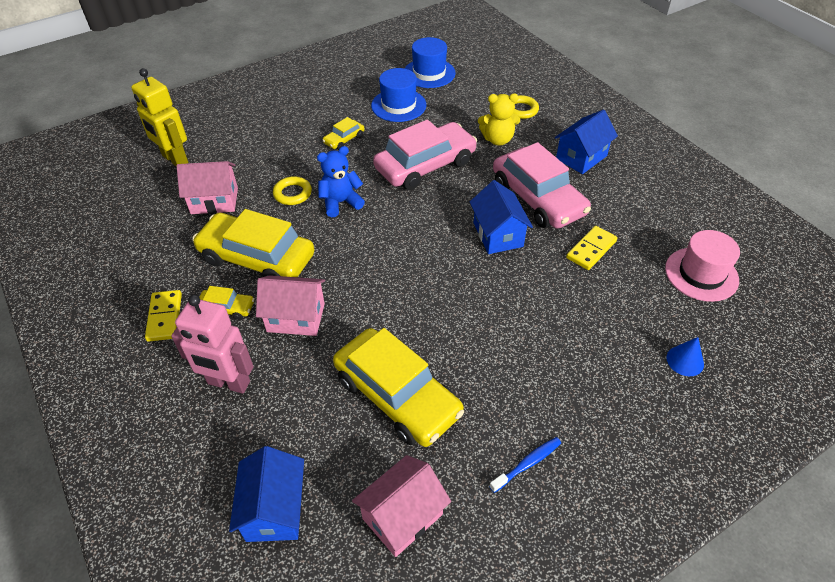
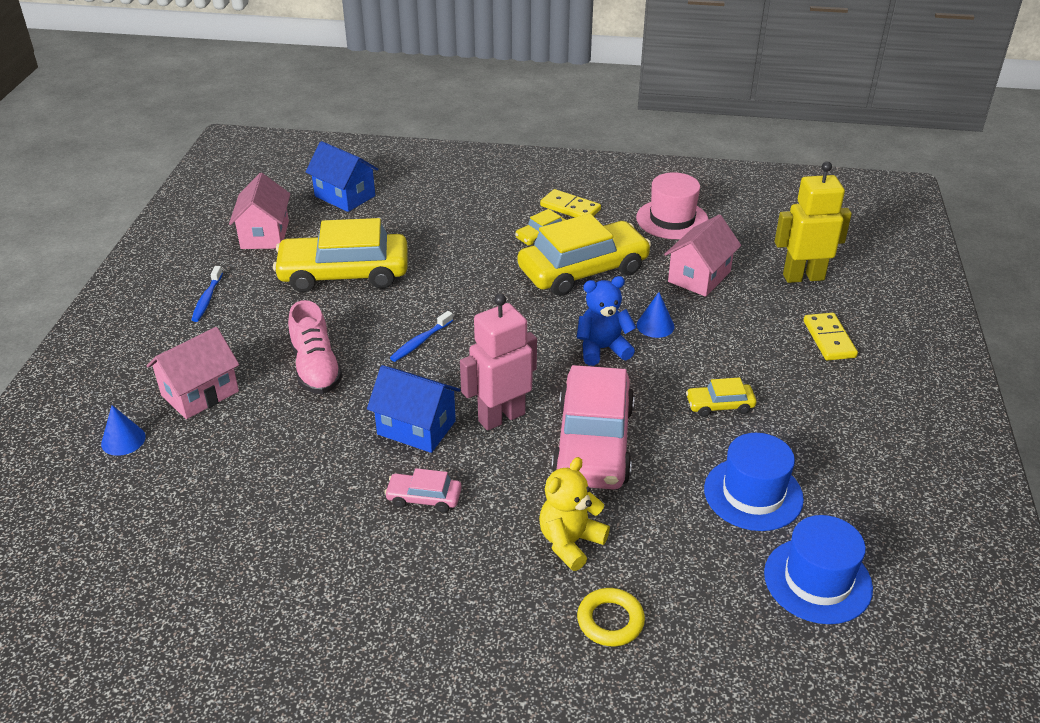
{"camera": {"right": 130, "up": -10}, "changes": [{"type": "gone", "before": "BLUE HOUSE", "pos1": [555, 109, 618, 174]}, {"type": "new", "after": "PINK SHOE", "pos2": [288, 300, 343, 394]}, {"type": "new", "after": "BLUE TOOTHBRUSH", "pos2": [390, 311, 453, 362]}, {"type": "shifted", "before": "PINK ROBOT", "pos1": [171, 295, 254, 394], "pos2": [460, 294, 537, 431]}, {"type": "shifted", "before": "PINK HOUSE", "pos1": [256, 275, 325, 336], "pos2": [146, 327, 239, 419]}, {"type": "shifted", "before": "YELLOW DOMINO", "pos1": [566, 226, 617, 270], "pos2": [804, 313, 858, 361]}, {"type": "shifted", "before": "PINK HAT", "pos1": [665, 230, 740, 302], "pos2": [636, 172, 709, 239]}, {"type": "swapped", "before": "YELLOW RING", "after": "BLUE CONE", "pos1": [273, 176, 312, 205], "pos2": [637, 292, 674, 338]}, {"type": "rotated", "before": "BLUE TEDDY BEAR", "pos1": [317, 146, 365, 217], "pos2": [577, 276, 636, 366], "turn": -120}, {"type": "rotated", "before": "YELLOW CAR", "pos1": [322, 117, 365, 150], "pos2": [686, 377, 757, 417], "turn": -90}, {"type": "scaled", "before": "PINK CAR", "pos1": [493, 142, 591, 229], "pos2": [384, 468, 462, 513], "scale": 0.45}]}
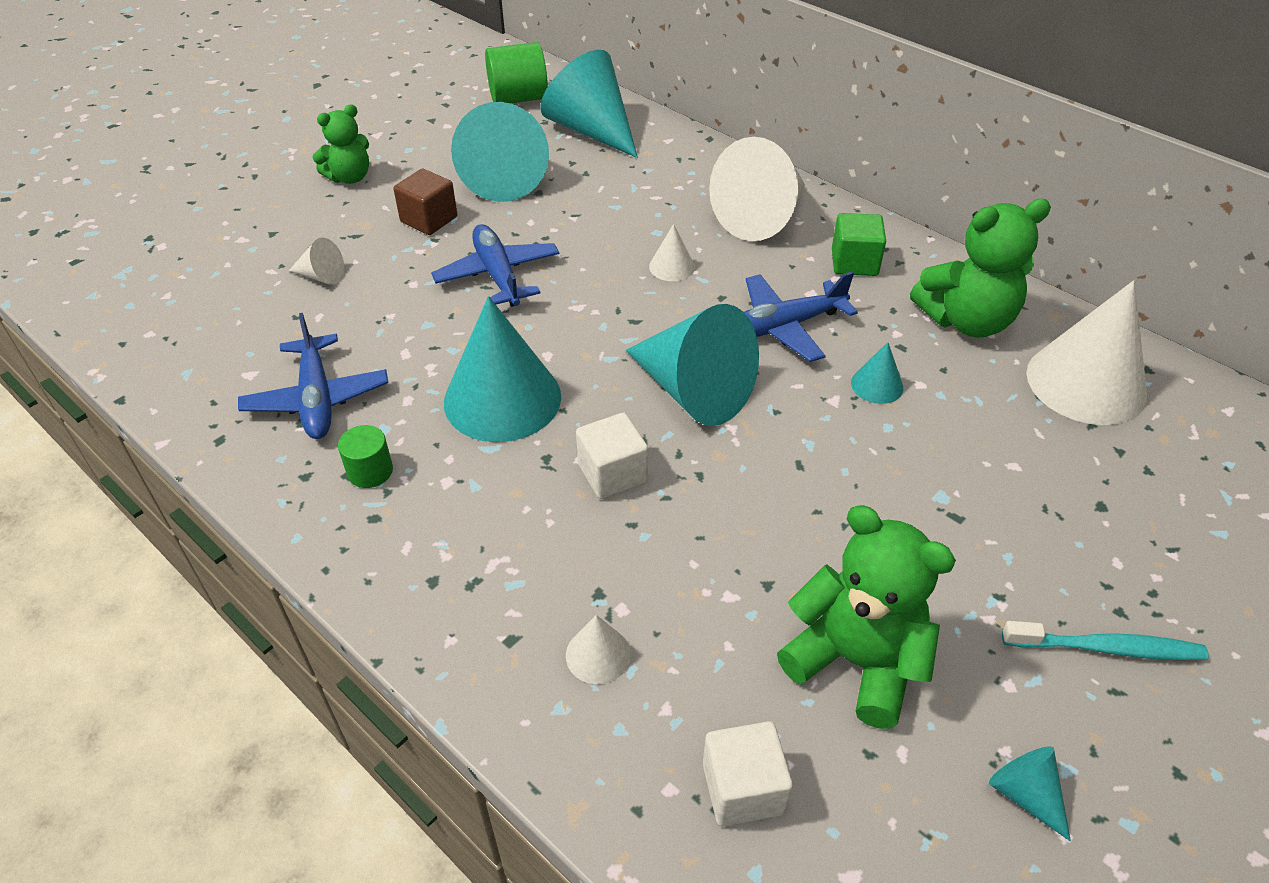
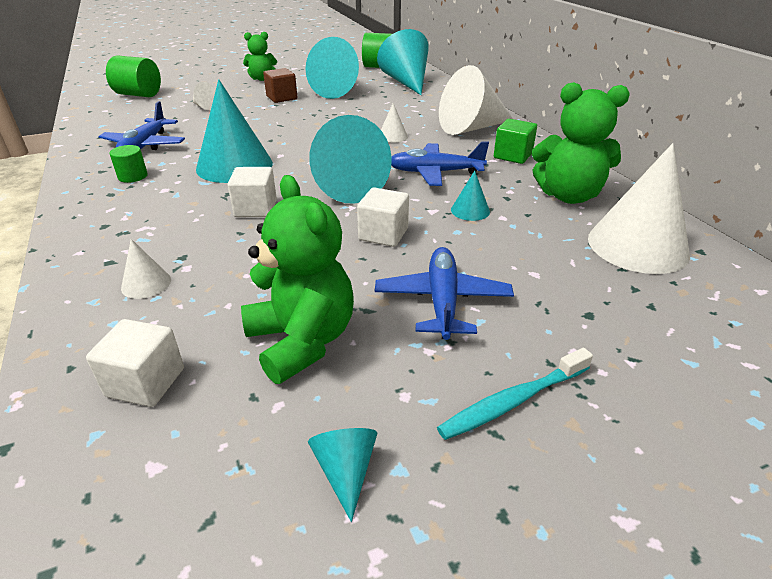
{"camera": {"right": 25, "up": -10}, "changes": [{"type": "new", "after": "GREEN CYLINDER", "pos2": [106, 56, 161, 97]}, {"type": "new", "after": "WHITE CUBE", "pos2": [357, 187, 409, 247]}, {"type": "shifted", "before": "BLUE PLANE", "pos1": [431, 224, 559, 307], "pos2": [375, 247, 514, 340]}, {"type": "rotated", "before": "TURQUOISE TOOTHBRUSH", "pos1": [1002, 621, 1209, 660], "pos2": [437, 348, 593, 440], "turn": 120}]}
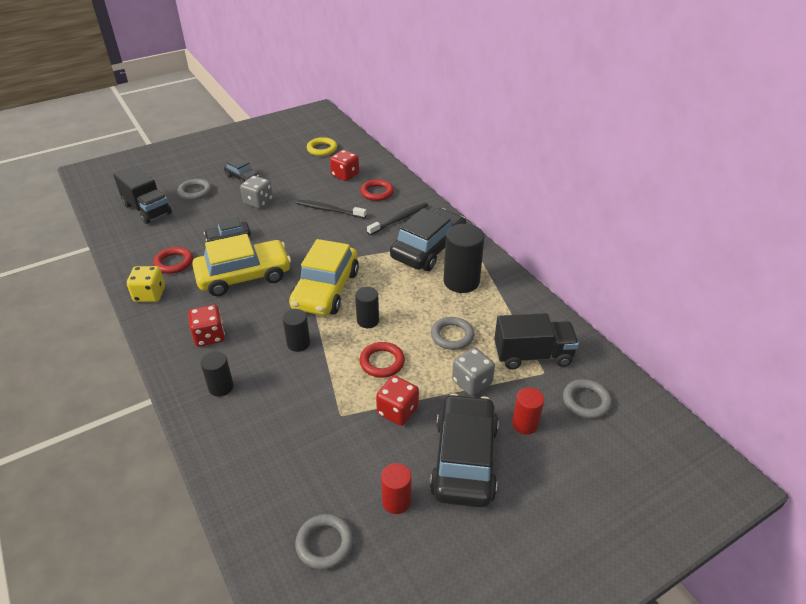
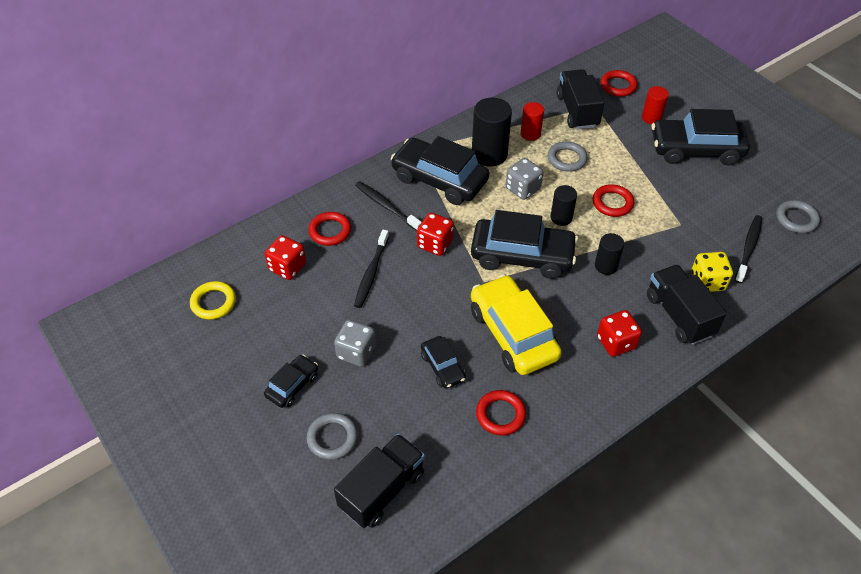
{"camera": {"right": -95, "up": 10}, "changes": [{"type": "new", "after": "BLACK TOOTHBRUSH", "pos2": [735, 215, 762, 283]}, {"type": "shifted", "before": "YELLOW DICE", "pos1": [127, 266, 165, 302], "pos2": [691, 252, 733, 292]}, {"type": "shifted", "before": "RED DICE", "pos1": [376, 376, 419, 426], "pos2": [417, 213, 454, 256]}, {"type": "shifted", "before": "RED CYLINDER", "pos1": [381, 463, 411, 514], "pos2": [521, 102, 544, 141]}, {"type": "shifted", "before": "GREY DICE", "pos1": [452, 348, 495, 396], "pos2": [506, 158, 543, 200]}, {"type": "swapped", "before": "BLACK CYLINDER", "after": "BLACK TRUCK", "pos1": [201, 351, 234, 397], "pos2": [647, 264, 727, 345]}, {"type": "repainted", "before": "YELLOW CAR", "after": "BLACK CAR", "pos1": [289, 239, 359, 316], "pos2": [471, 210, 578, 279]}, {"type": "repainted", "before": "GREY RING", "after": "RED RING", "pos1": [563, 379, 612, 419], "pos2": [601, 70, 638, 97]}]}
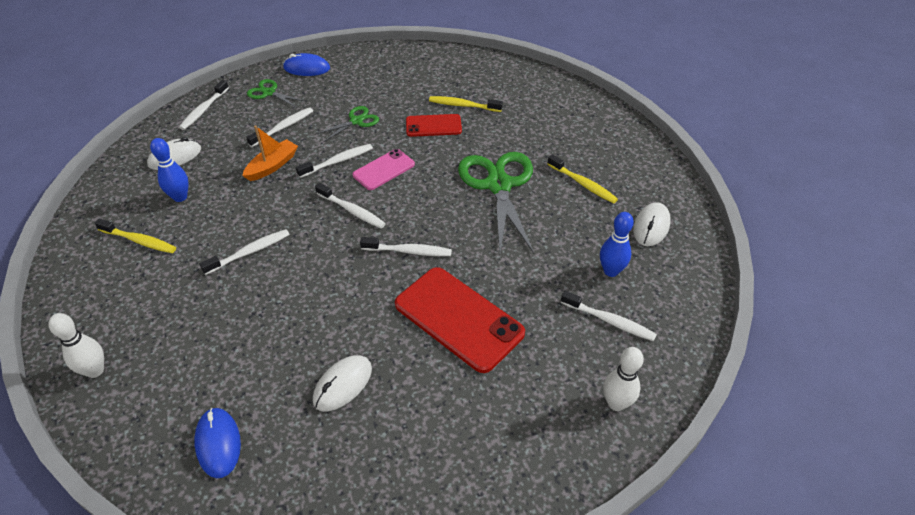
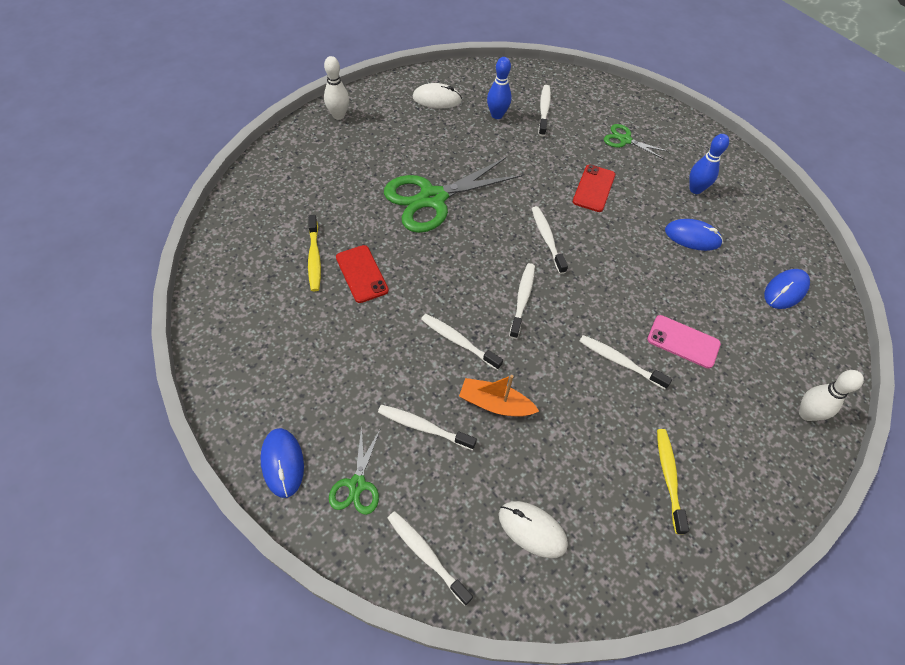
{"camera": {"right": -115, "up": 10}, "changes": [{"type": "gone", "before": "YELLOW TOOTHBRUSH", "pos1": [548, 154, 618, 204]}, {"type": "shifted", "before": "BLUE BOWLING PIN", "pos1": [150, 138, 189, 202], "pos2": [689, 134, 729, 194]}, {"type": "shifted", "before": "GREEN SCISSORS", "pos1": [316, 106, 379, 142], "pos2": [604, 124, 669, 159]}, {"type": "shifted", "before": "PINK PHONE", "pos1": [353, 149, 415, 190], "pos2": [647, 315, 721, 369]}, {"type": "shifted", "before": "WHITE BOWLING PIN", "pos1": [603, 347, 644, 411], "pos2": [324, 56, 349, 120]}, {"type": "repainted", "before": "WHITE MOUSE", "after": "BLUE MOUSE", "pos1": [313, 355, 372, 412], "pos2": [665, 219, 723, 251]}, {"type": "rotated", "before": "WHITE TOOTHBRUSH", "pos1": [179, 80, 229, 130], "pos2": [387, 511, 473, 606], "turn": -135}, {"type": "scaled", "before": "RED PHONE", "pos1": [395, 267, 525, 373], "pos2": [573, 165, 615, 212], "scale": 0.57}]}
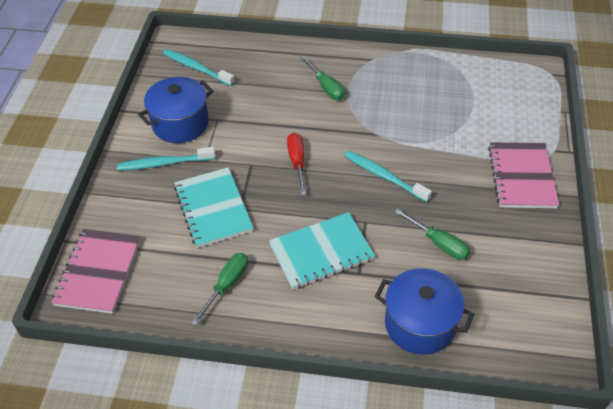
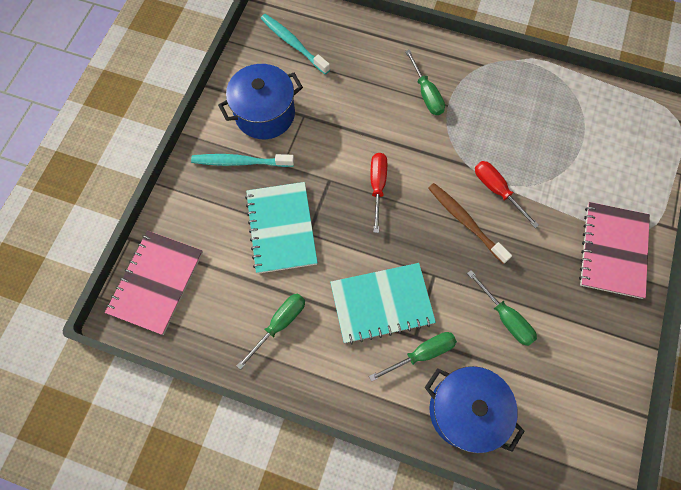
{"camera": {"right": 10, "up": 20}, "changes": [{"type": "new", "after": "GREEN SCREWDRIVER", "pos2": [369, 332, 457, 382]}, {"type": "new", "after": "RED SCREWDRIVER", "pos2": [475, 161, 539, 228]}, {"type": "repainted", "before": "TURQUOISE TOOTHBRUSH", "after": "BROWN TOOTHBRUSH", "pos1": [344, 150, 432, 202], "pos2": [428, 183, 512, 264]}]}
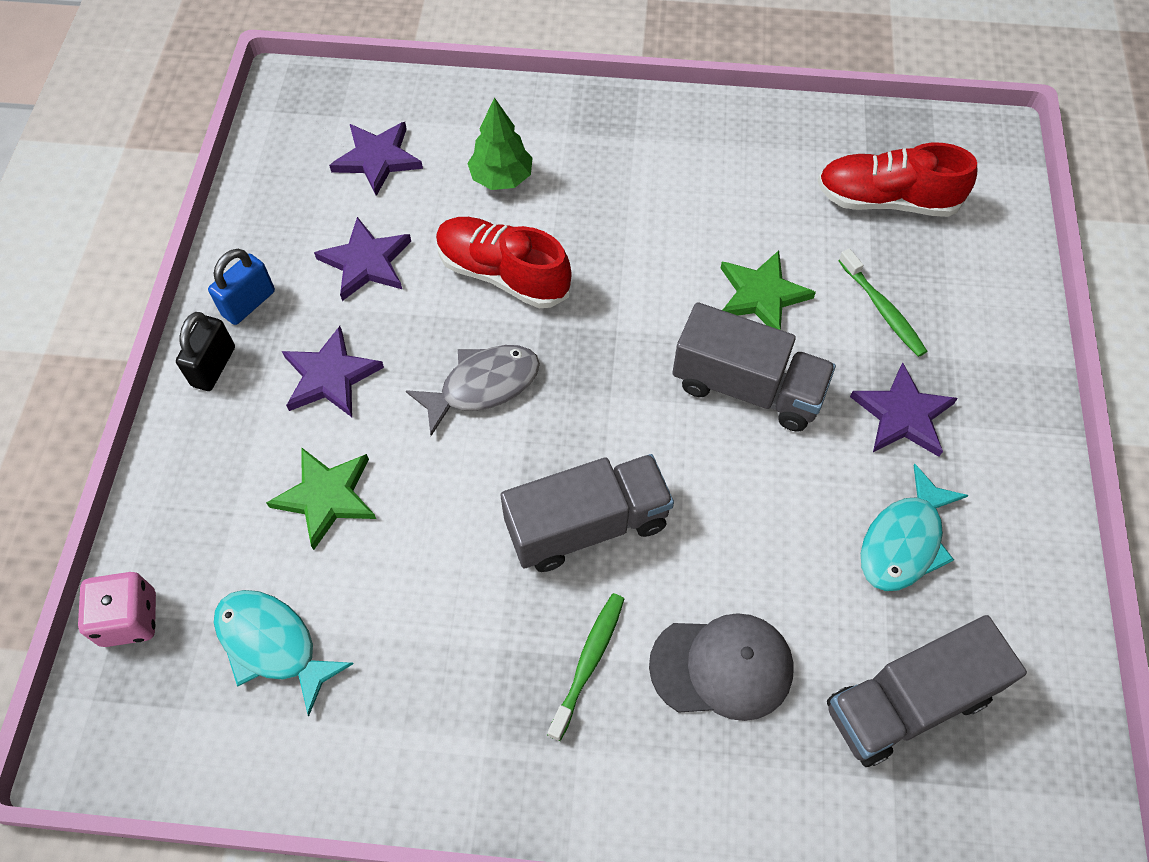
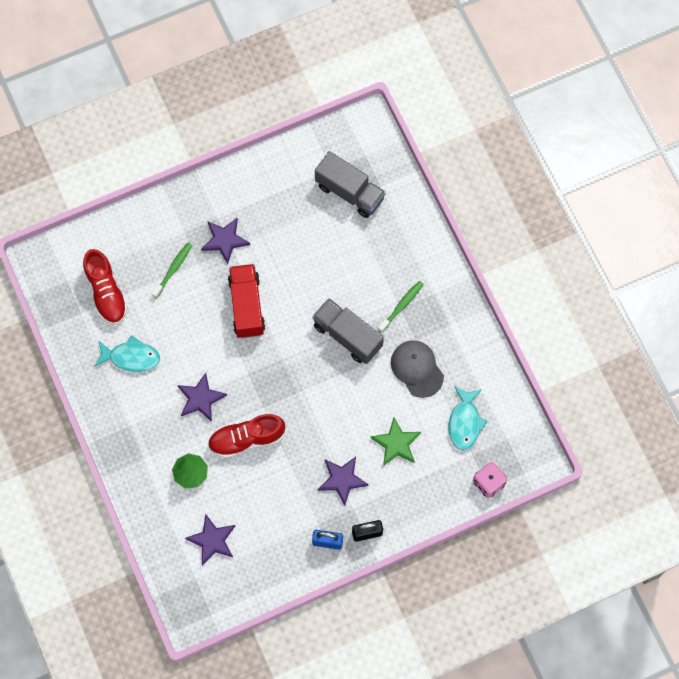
{"camera": {"right": -120, "up": 10}, "changes": [{"type": "gone", "before": "GREY FISH", "pos1": [406, 345, 540, 436]}, {"type": "gone", "before": "GREEN STAR", "pos1": [721, 250, 816, 330]}, {"type": "shifted", "before": "PURPLE STAR", "pos1": [314, 217, 411, 301], "pos2": [178, 373, 227, 422]}, {"type": "shifted", "before": "GREY CAP", "pos1": [649, 613, 794, 721], "pos2": [391, 340, 444, 398]}, {"type": "shifted", "before": "TURQUOISE FISH", "pos1": [861, 464, 969, 591], "pos2": [94, 335, 160, 372]}, {"type": "repainted", "before": "GREY TRUCK", "after": "RED TRUCK", "pos1": [672, 302, 836, 431], "pos2": [228, 264, 265, 338]}, {"type": "rotated", "before": "RED SHOE", "pos1": [436, 217, 572, 308], "pos2": [208, 414, 285, 458], "turn": 75}, {"type": "rotated", "before": "GREEN TOOTHBRUSH", "pos1": [548, 593, 624, 741], "pos2": [378, 281, 424, 333], "turn": 135}]}
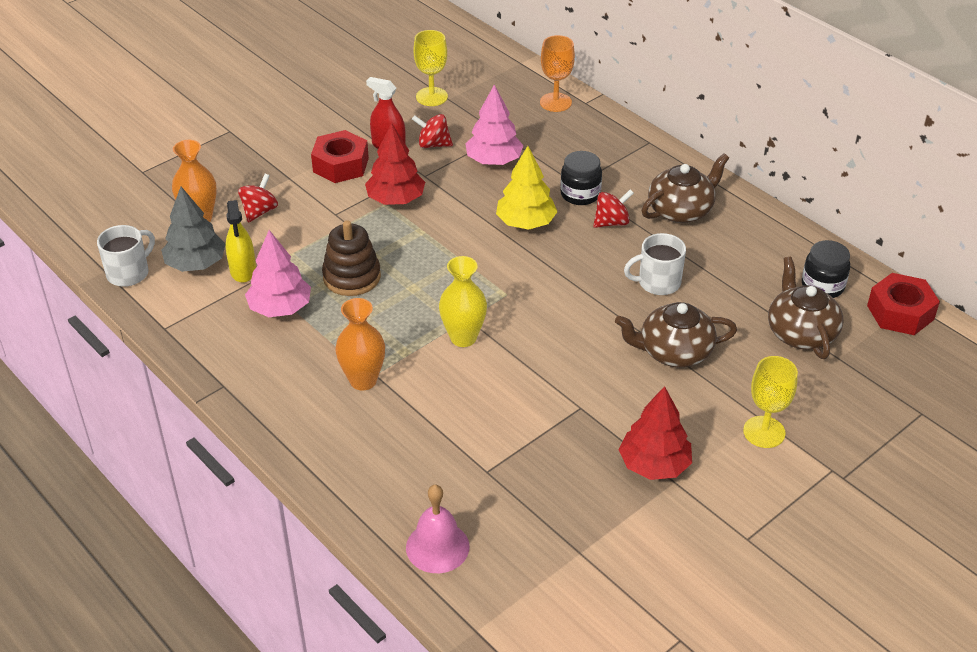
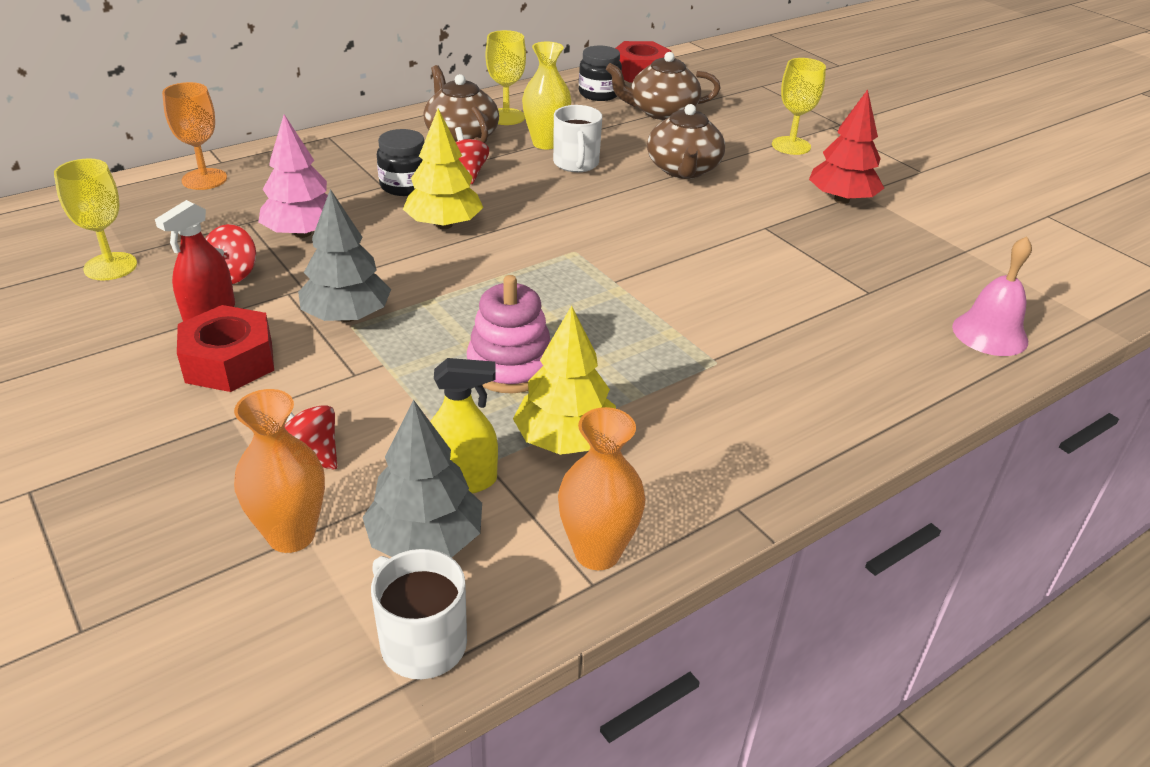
{"camera": {"right": -85, "up": -5}, "changes": [{"type": "new", "after": "YELLOW GOBLET", "pos2": [486, 30, 526, 125]}, {"type": "shifted", "before": "ORANGE VASE", "pos1": [335, 298, 385, 391], "pos2": [558, 407, 645, 570]}, {"type": "shifted", "before": "YELLOW VASE", "pos1": [439, 256, 487, 347], "pos2": [522, 42, 571, 149]}, {"type": "repainted", "before": "PINK TREE", "after": "YELLOW TREE", "pos1": [245, 230, 311, 317], "pos2": [513, 306, 616, 455]}, {"type": "repainted", "before": "BROWN STACKING TOY", "after": "PINK STACKING TOY", "pos1": [322, 221, 381, 296], "pos2": [467, 275, 550, 393]}, {"type": "repainted", "before": "RED TREE", "after": "GREY TREE", "pos1": [365, 122, 425, 205], "pos2": [298, 189, 391, 322]}]}
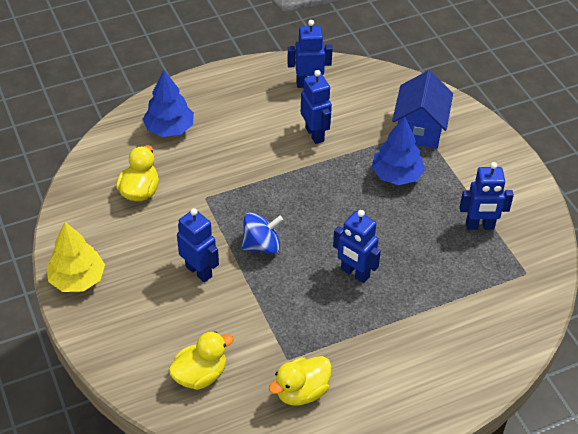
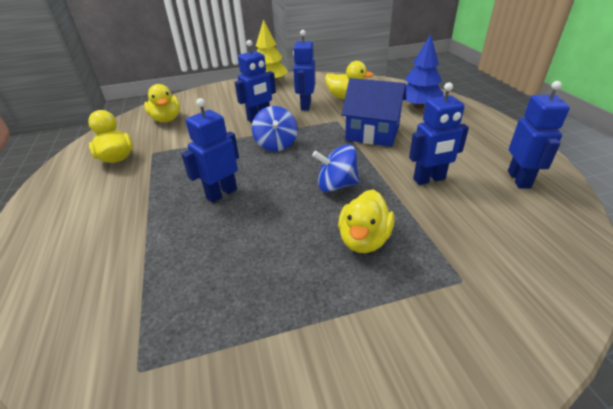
{"camera": {"right": 100, "up": -10}, "changes": [{"type": "new", "after": "BLUE SPINNING TOP", "pos2": [312, 144, 359, 192]}, {"type": "shifted", "before": "BLUE HOUSE", "pos1": [392, 70, 453, 149], "pos2": [341, 78, 406, 147]}, {"type": "shifted", "before": "BLUE ROBOT", "pos1": [460, 162, 514, 230], "pos2": [293, 30, 315, 111]}, {"type": "swapped", "before": "BLUE TREE", "after": "YELLOW DUCK", "pos1": [371, 116, 425, 185], "pos2": [338, 190, 394, 253]}]}
